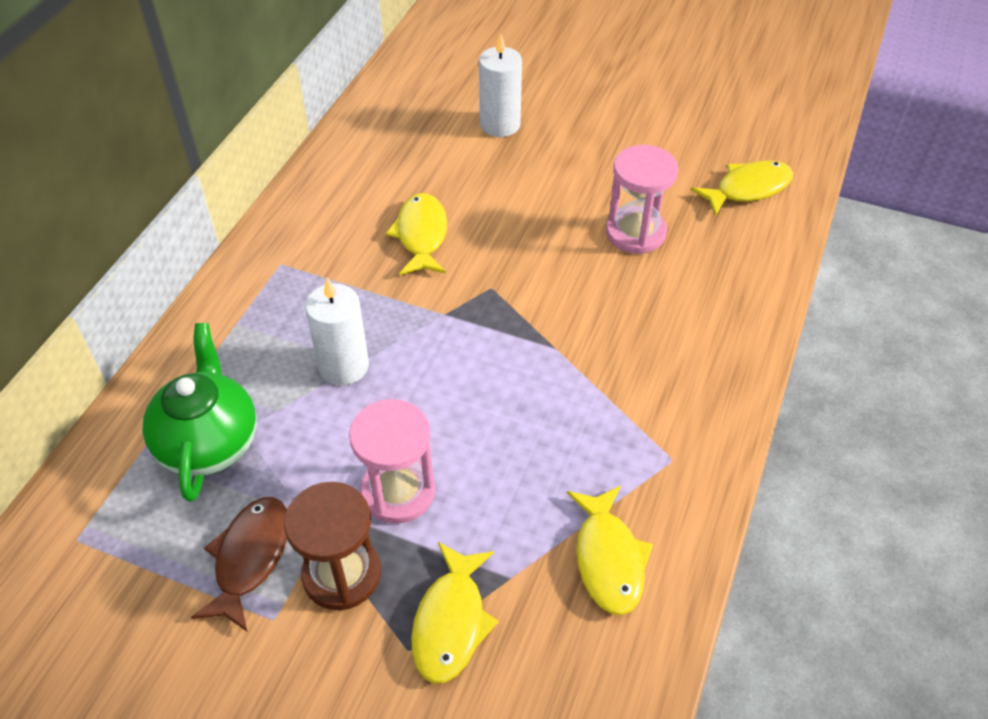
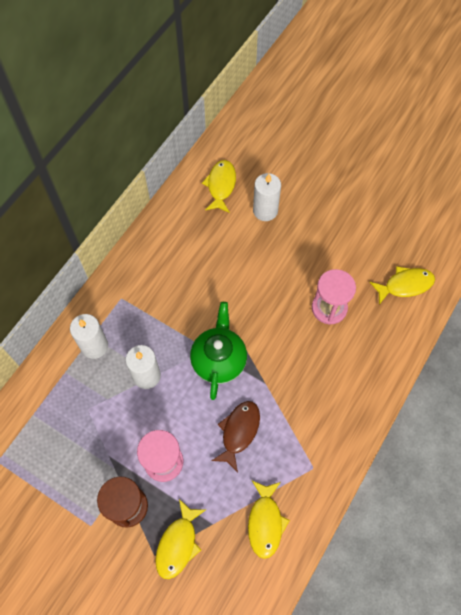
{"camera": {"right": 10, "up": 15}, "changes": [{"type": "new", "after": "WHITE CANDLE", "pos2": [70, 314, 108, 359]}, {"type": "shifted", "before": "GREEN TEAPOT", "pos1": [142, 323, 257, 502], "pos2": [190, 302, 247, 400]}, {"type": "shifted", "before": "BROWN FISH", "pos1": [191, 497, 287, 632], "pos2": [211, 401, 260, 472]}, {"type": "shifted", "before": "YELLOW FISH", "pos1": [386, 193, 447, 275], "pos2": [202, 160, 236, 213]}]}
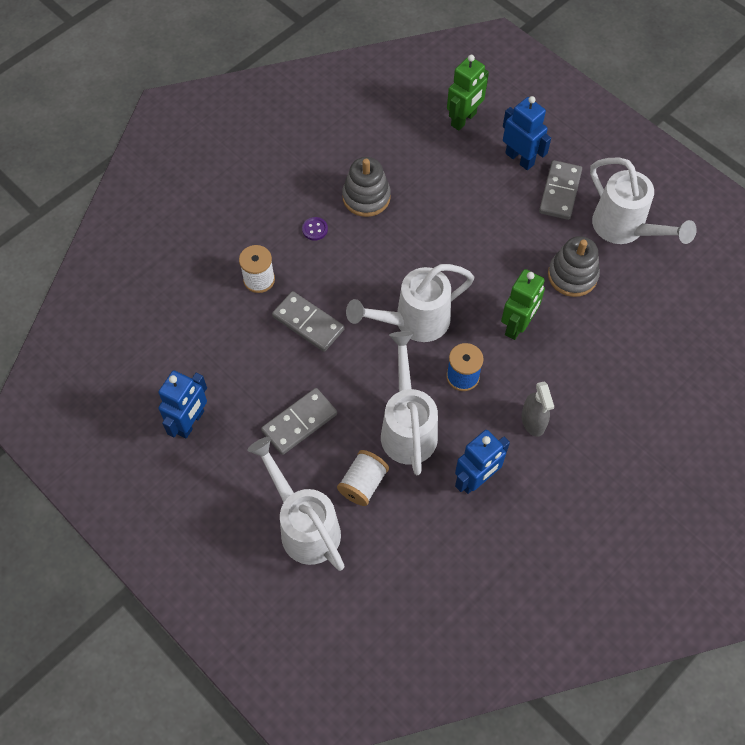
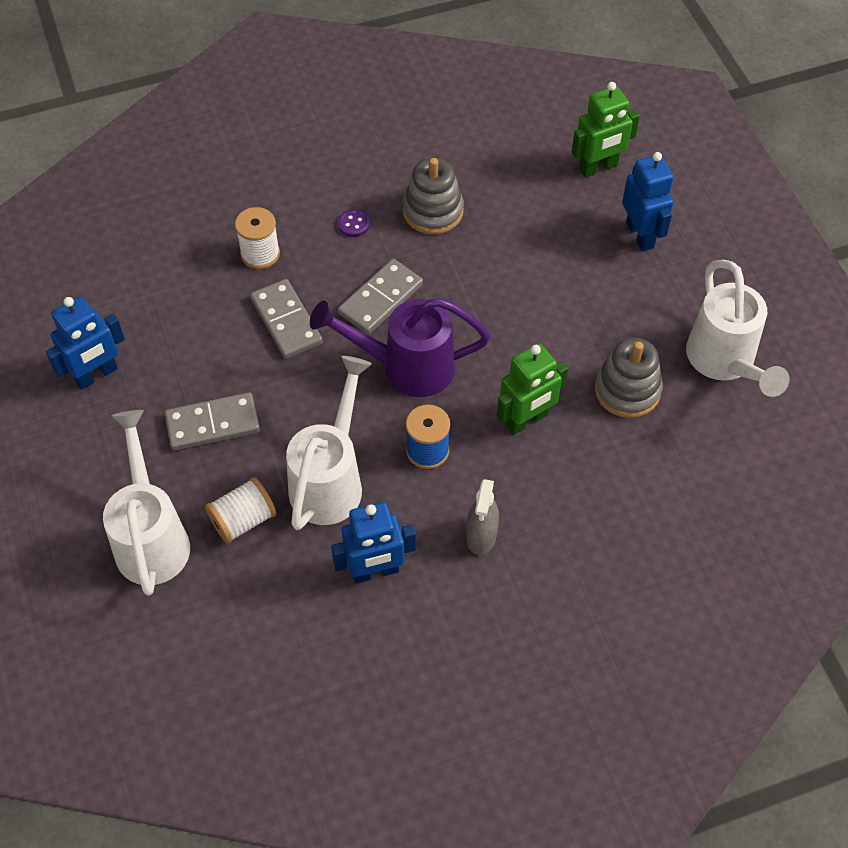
{"camera": {"right": 25, "up": -5}, "changes": [{"type": "shifted", "before": "GREY DOMINO", "pos1": [539, 160, 582, 220], "pos2": [338, 259, 423, 335]}, {"type": "repainted", "before": "WHITE WATERING CAN", "after": "PURPLE WATERING CAN", "pos1": [346, 264, 474, 342], "pos2": [310, 298, 490, 397]}]}
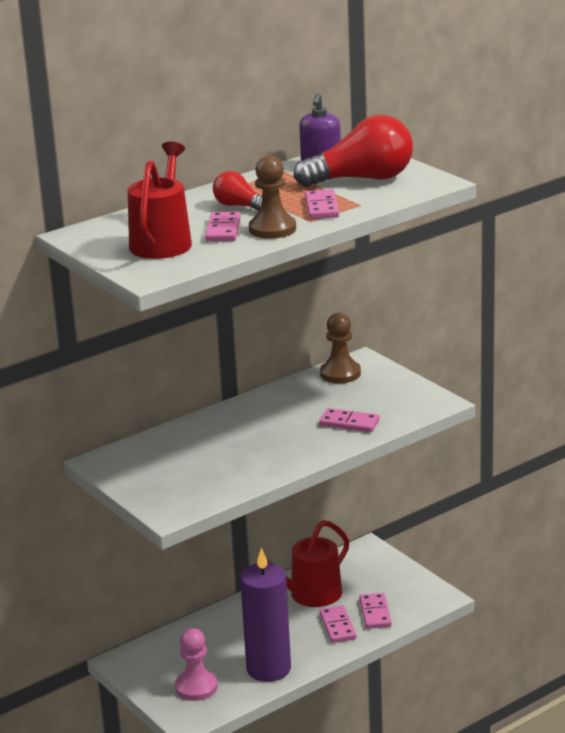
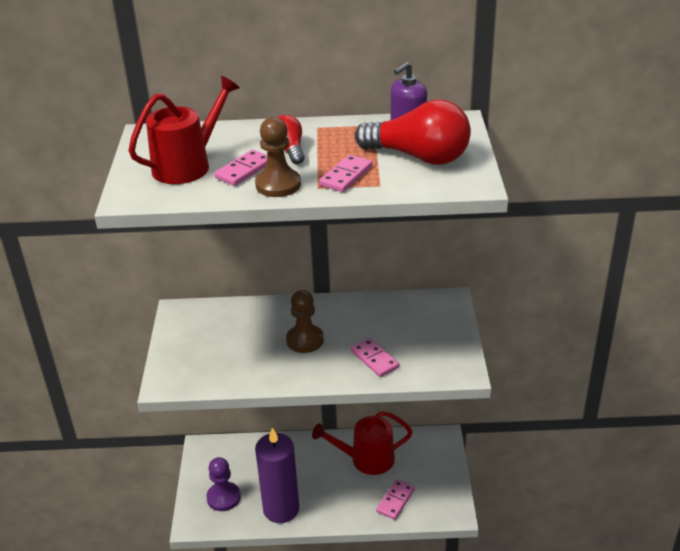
{"camera": {"right": 35, "up": 10}, "changes": [{"type": "gone", "before": "PINK DOMINO", "pos1": [319, 605, 356, 643]}, {"type": "shifted", "before": "BROWN PAWN", "pos1": [320, 313, 361, 383], "pos2": [286, 290, 324, 353]}, {"type": "repainted", "before": "PINK PAWN", "after": "PURPLE PAWN", "pos1": [175, 628, 218, 701], "pos2": [206, 457, 241, 511]}]}
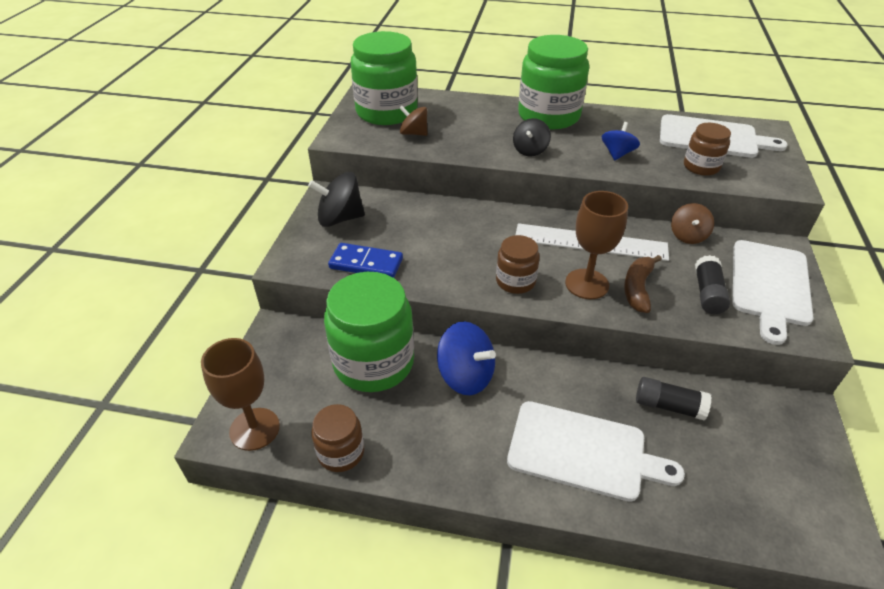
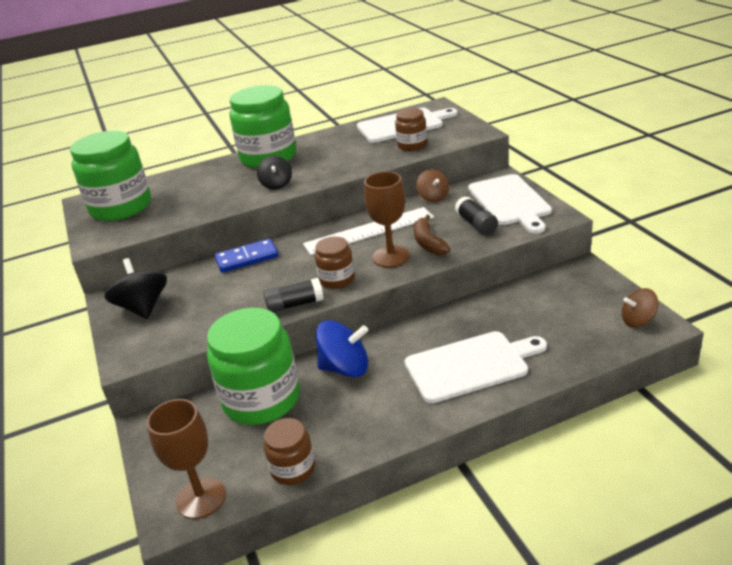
{"camera": {"right": -30, "up": -10}, "changes": [{"type": "gone", "before": "BLUE SPINNING TOP", "pos1": [602, 122, 640, 160]}, {"type": "shifted", "before": "BLUE DOMINO", "pos1": [328, 243, 403, 278], "pos2": [215, 239, 278, 273]}, {"type": "shifted", "before": "BROWN SPINNING TOP", "pos1": [399, 106, 428, 136], "pos2": [622, 288, 658, 327]}, {"type": "shifted", "before": "BLACK GLUE STICK", "pos1": [636, 377, 712, 421], "pos2": [263, 278, 324, 313]}, {"type": "rotated", "before": "BLACK SPINNING TOP", "pos1": [308, 172, 365, 227], "pos2": [104, 258, 167, 319], "turn": 105}]}
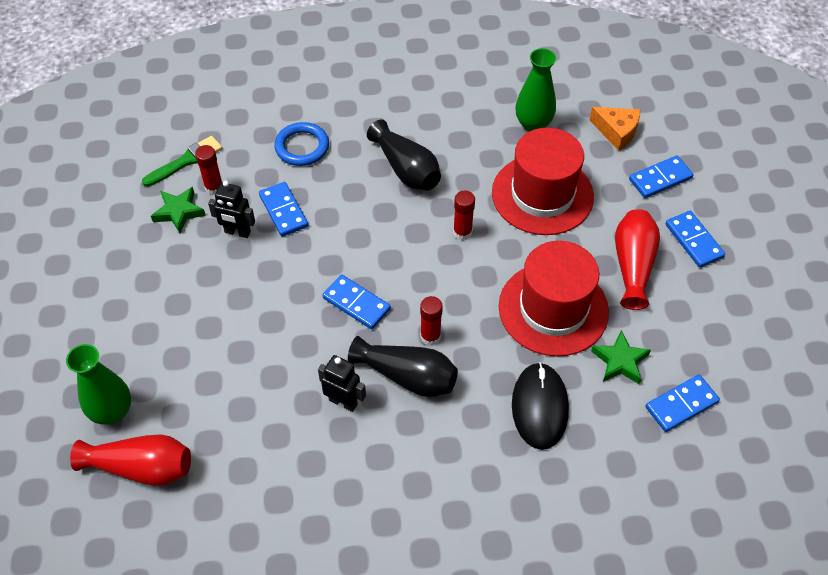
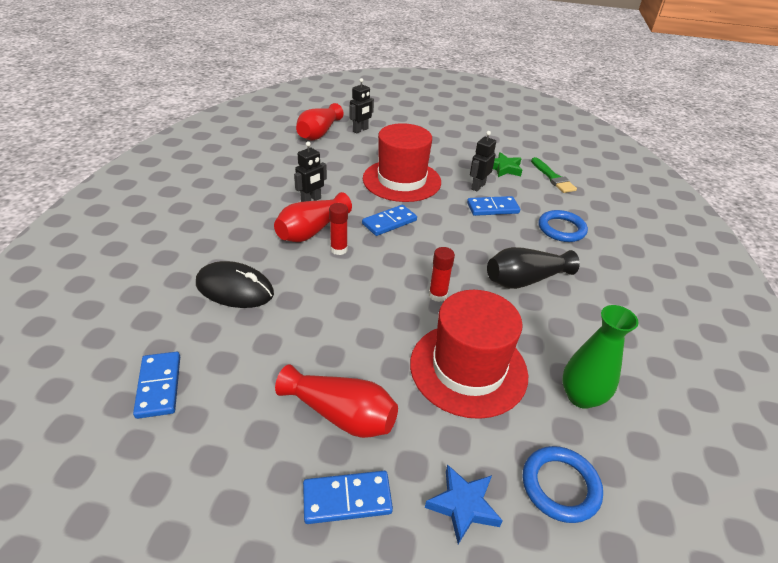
{"camera": {"right": 105, "up": -15}, "changes": [{"type": "gone", "before": "RED GLUE STICK", "pos1": [195, 145, 222, 195]}, {"type": "gone", "before": "GREEN STAR", "pos1": [591, 330, 651, 384]}, {"type": "shifted", "before": "RED HAT", "pos1": [499, 241, 609, 356], "pos2": [363, 123, 441, 202]}, {"type": "swapped", "before": "GREEN VASE", "after": "BLACK ROBOT", "pos1": [66, 344, 131, 425], "pos2": [350, 78, 374, 133]}, {"type": "swapped", "before": "ORANGE CHEESE", "after": "BLUE RING", "pos1": [590, 107, 641, 151], "pos2": [523, 446, 603, 523]}, {"type": "swapped", "before": "BLUE DOMINO", "after": "BLUE STAR", "pos1": [629, 155, 693, 198], "pos2": [425, 464, 503, 544]}, {"type": "repainted", "before": "BLACK VASE", "after": "RED VASE", "pos1": [348, 336, 458, 397], "pos2": [274, 192, 352, 242]}]}
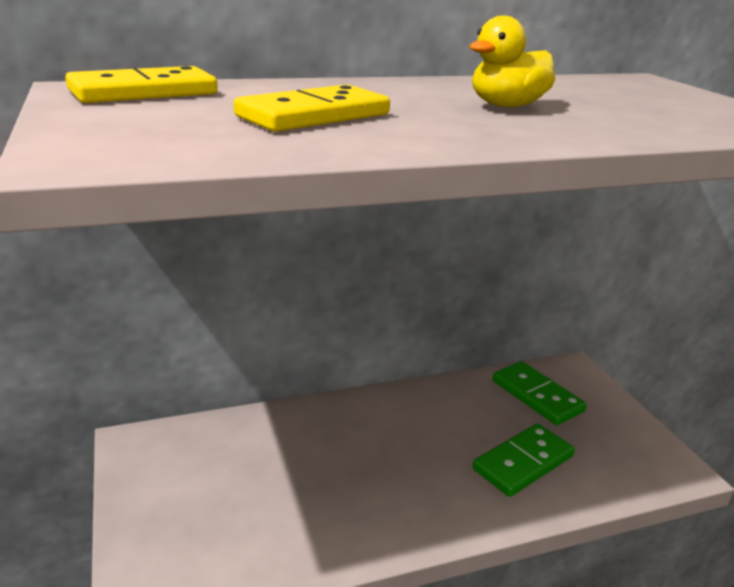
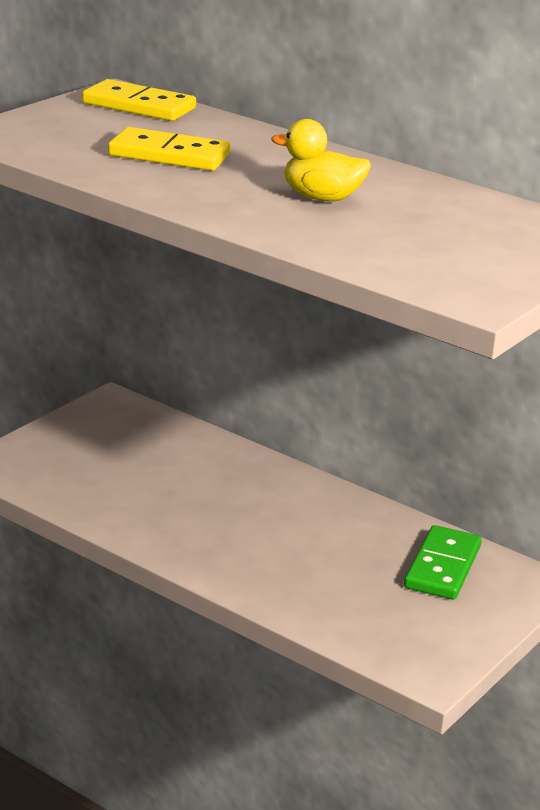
{"camera": {"right": 55, "up": 0}, "changes": [{"type": "gone", "before": "GREEN DOMINO", "pos1": [473, 423, 575, 497]}]}
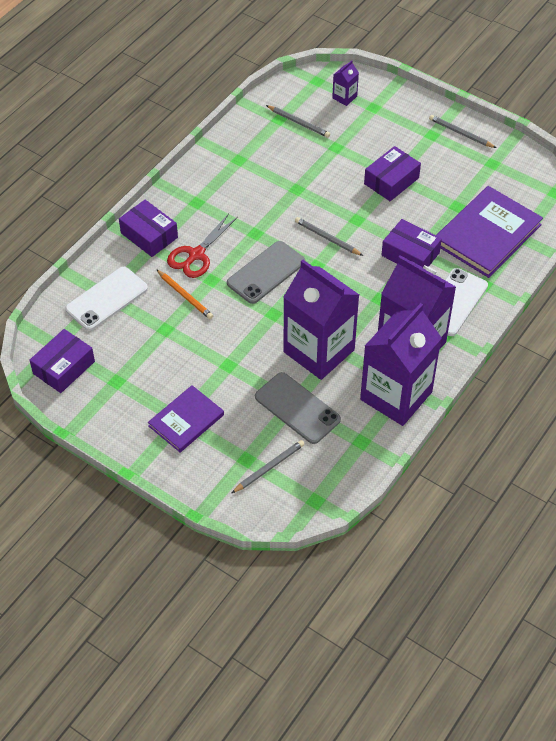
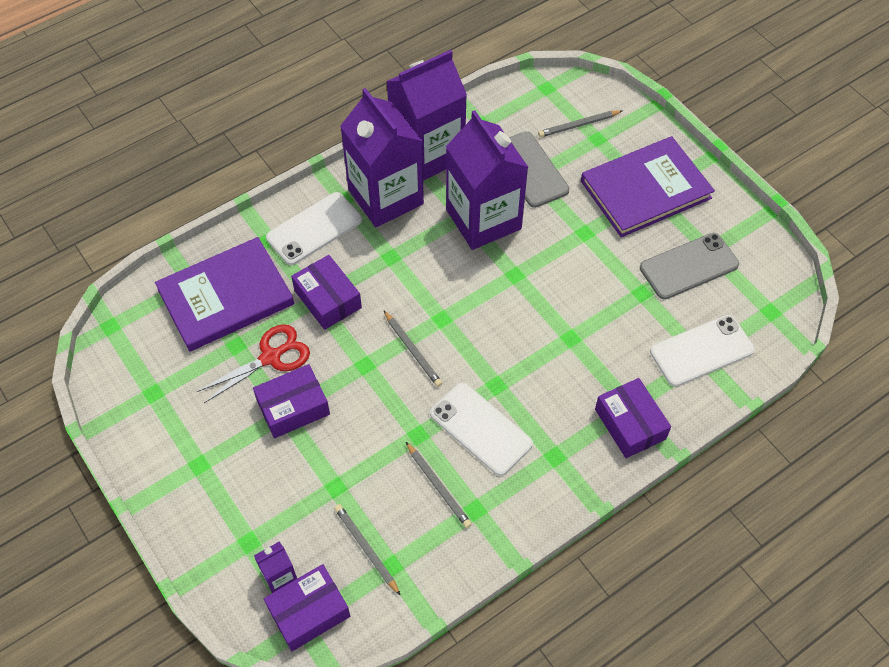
{"camera": {"right": -160, "up": 5}, "changes": [{"type": "gone", "before": "ORANGE PENCIL", "pos1": [156, 269, 213, 319]}, {"type": "new", "after": "WHITE PHONE", "pos2": [430, 383, 533, 476]}, {"type": "shifted", "before": "PURPLE BOX", "pos1": [29, 329, 95, 393], "pos2": [264, 564, 350, 651]}, {"type": "shifted", "before": "RED SCISSORS", "pos1": [167, 213, 238, 278], "pos2": [196, 324, 310, 403]}, {"type": "shifted", "before": "GREY PHONE", "pos1": [227, 241, 305, 304], "pos2": [640, 233, 739, 300]}, {"type": "shifted", "before": "GREY PENCIL", "pos1": [429, 115, 496, 148], "pos2": [406, 442, 472, 528]}, {"type": "scaled", "before": "PURPLE BOOK", "pos1": [148, 385, 224, 452], "pos2": [581, 136, 715, 237], "scale": 1.64}]}
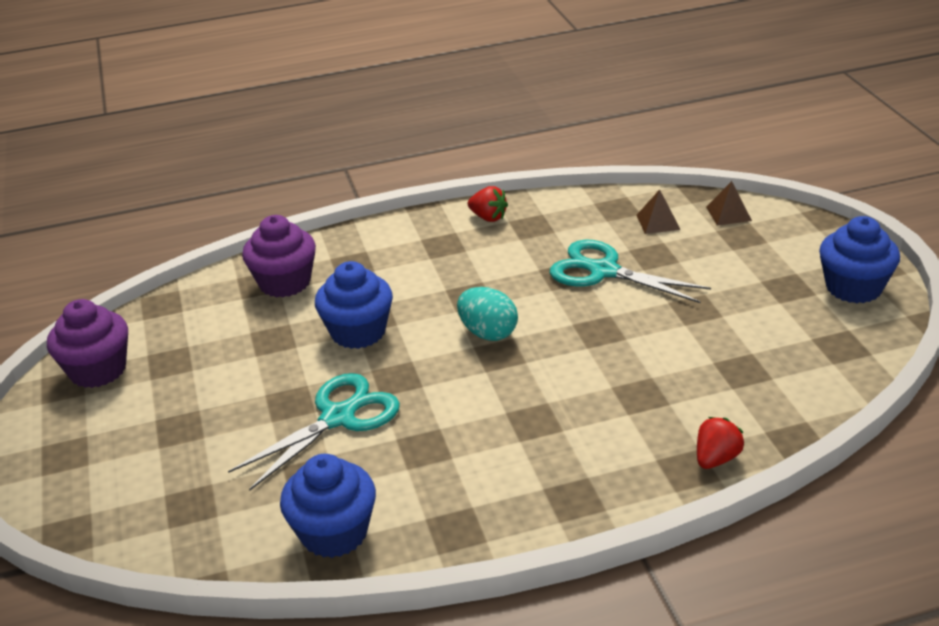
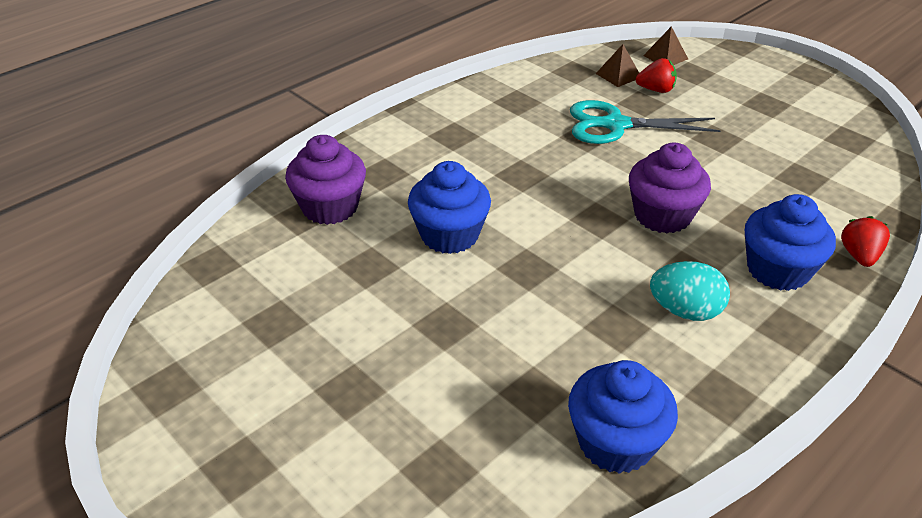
{"camera": {"right": -30, "up": 5}, "changes": [{"type": "gone", "before": "TURQUOISE SCISSORS", "pos1": [228, 373, 400, 491]}, {"type": "shifted", "before": "PURPLE CUPCAKE", "pos1": [47, 299, 128, 388], "pos2": [629, 143, 711, 234]}, {"type": "shifted", "before": "TURQUOISE EGG", "pos1": [457, 287, 518, 341], "pos2": [650, 261, 730, 321]}, {"type": "shifted", "before": "RED STRAWBERRY", "pos1": [468, 186, 508, 222], "pos2": [636, 58, 677, 93]}, {"type": "shifted", "before": "BLUE CUPCAKE", "pos1": [819, 216, 900, 304], "pos2": [745, 194, 836, 291]}]}
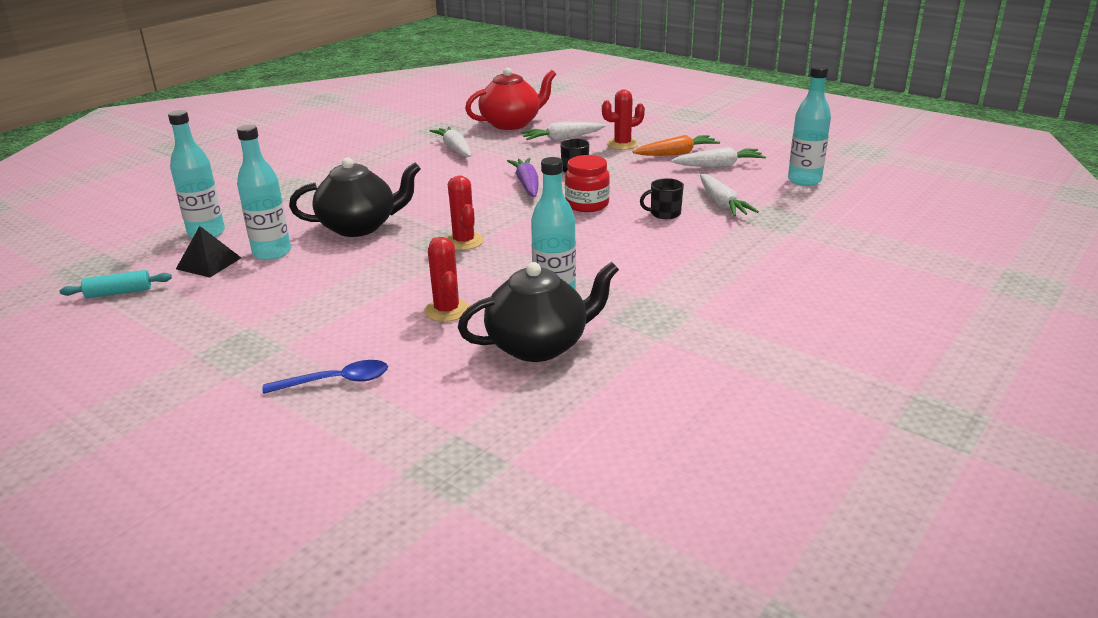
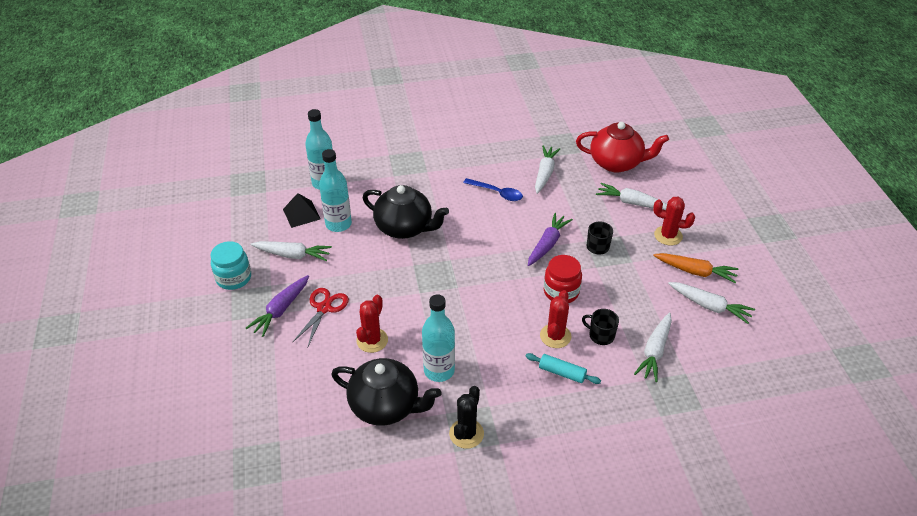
{"camera": {"right": 40, "up": 15}, "changes": [{"type": "gone", "before": "TURQUOISE BOTTLE", "pos1": [788, 65, 831, 186]}, {"type": "new", "after": "TURQUOISE JAR", "pos2": [211, 241, 251, 290]}, {"type": "new", "after": "PURPLE CARROT", "pos2": [246, 275, 309, 337]}, {"type": "new", "after": "WHITE CARROT", "pos2": [250, 241, 332, 261]}, {"type": "new", "after": "RED SCISSORS", "pos2": [292, 288, 349, 346]}, {"type": "new", "after": "BLACK CACTUS", "pos2": [449, 386, 484, 449]}, {"type": "shifted", "before": "TURQUOISE ROLLING PIN", "pos1": [60, 270, 172, 298], "pos2": [525, 353, 601, 384]}, {"type": "shifted", "before": "BLUE SPOON", "pos1": [263, 360, 388, 394], "pos2": [463, 178, 523, 201]}, {"type": "shifted", "before": "RED CACTUS", "pos1": [447, 176, 484, 250], "pos2": [540, 290, 572, 348]}]}
